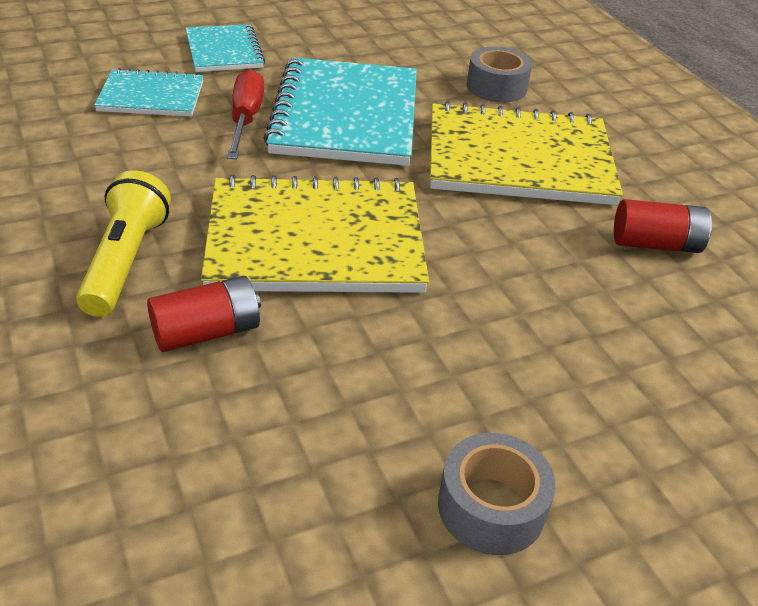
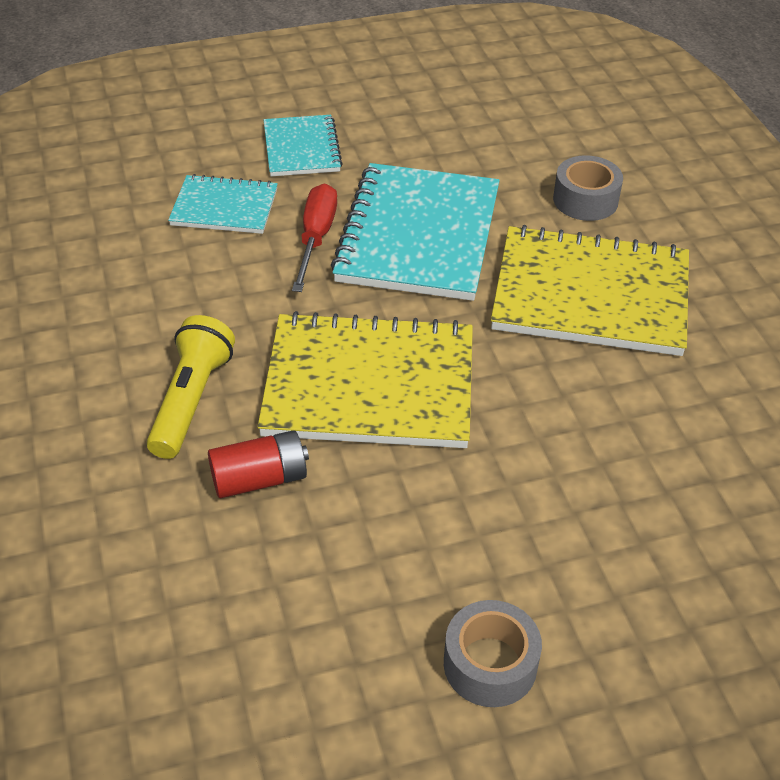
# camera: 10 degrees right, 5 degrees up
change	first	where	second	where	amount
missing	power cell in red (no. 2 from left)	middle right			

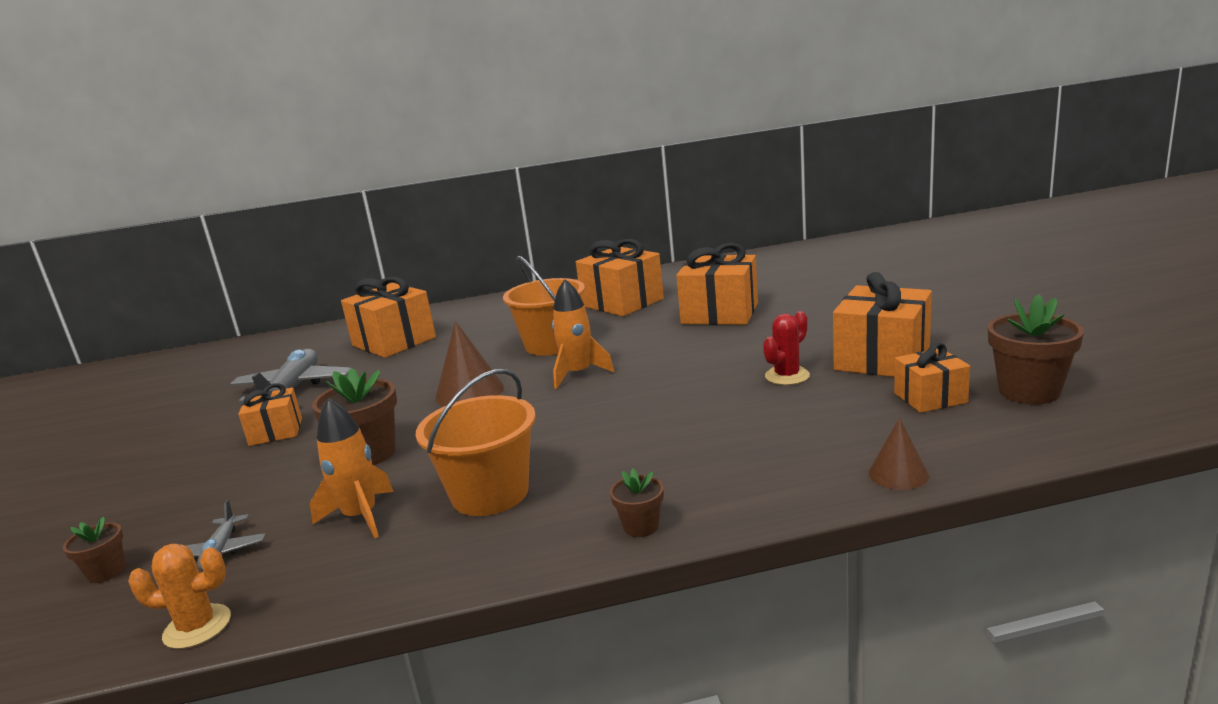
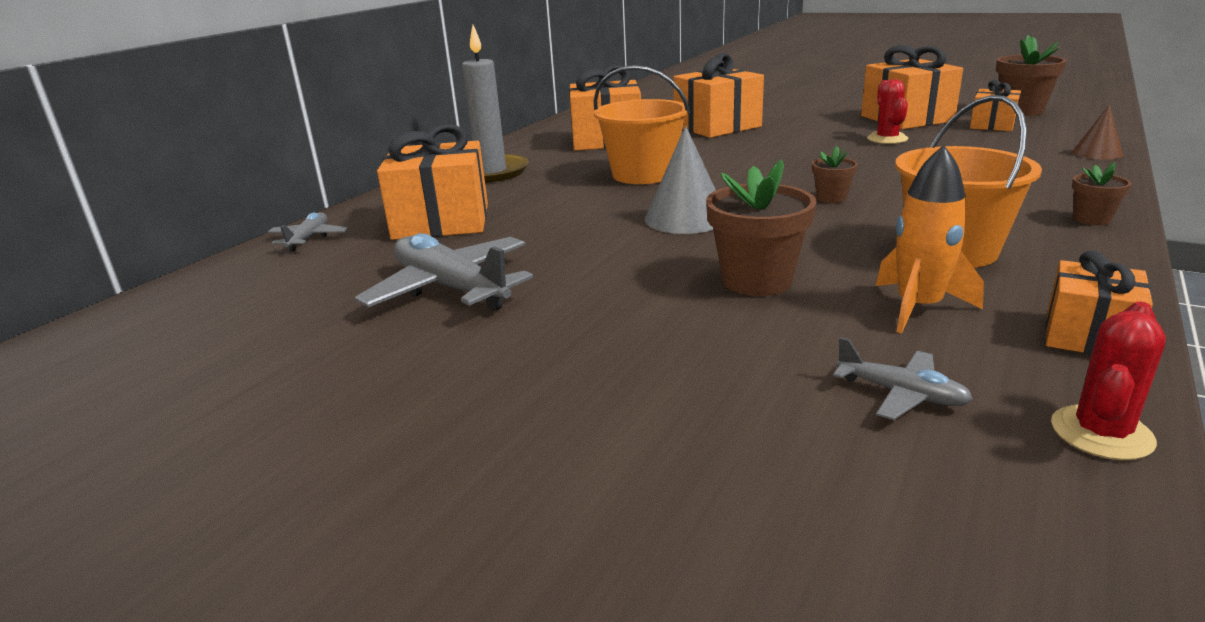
# camera: 50 degrees left, 5 degrees up
change	first	where	second	where	amount
appeared			toy plane in ash-grey (no. 1 from left)	middle left	
appeared			candle in ash-grey	top centre	
colour	cone in brown (no. 1 from left)	centre	cone in ash-grey	top centre	
relocated	flower pot in brown (no. 1 from left in the first image)	bottom left	flower pot in brown (no. 2 from left)	top right	
relocated	present in bright orange (no. 1 from left in the first image)	middle left	present in bright orange (no. 6 from left)	middle right	
colour	cactus in bright orange	bottom left	cactus in red (no. 2 from left)	middle right	
missing	spaceship in bright orange (no. 2 from left)	centre			

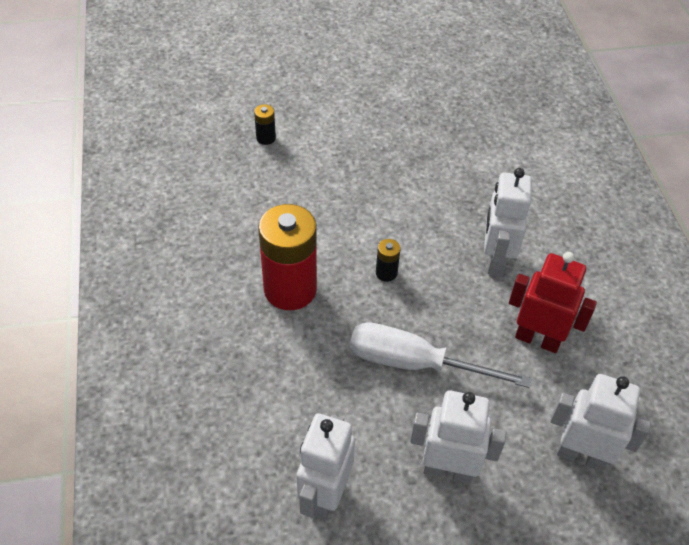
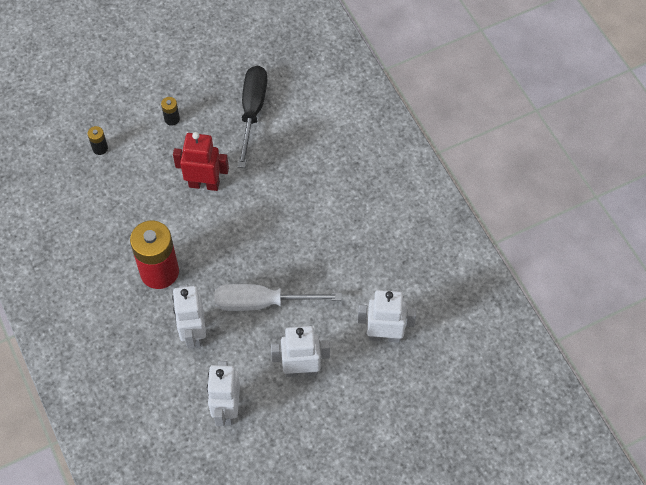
# camera: 15 degrees left, 10 degrees up
change	first	where	second	where	amount
relocated	power cell in ebony (no. 2 from left)	centre		top left	
relocated	robot in white (no. 3 from left in the first image)	middle right	robot in white (no. 1 from left)	middle left	
relocated	robot in red	middle right		top left	
appeared			hand screwdriver in ebony	top centre	

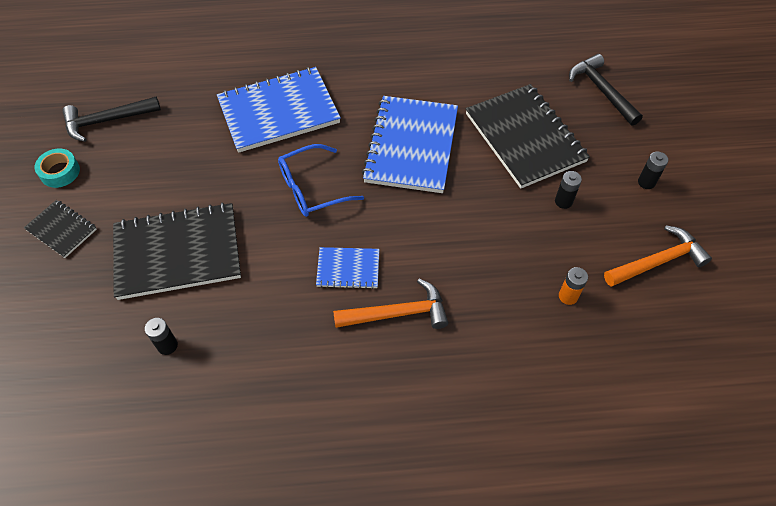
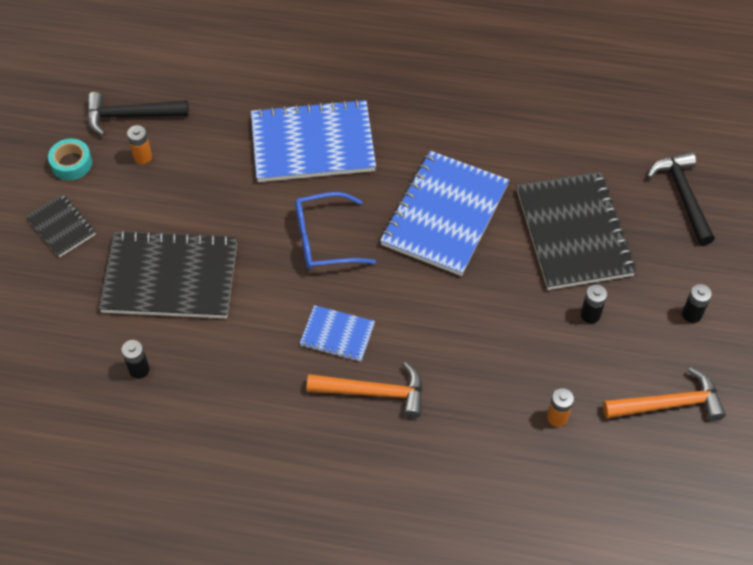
# camera: 15 degrees right, 0 degrees up
change	first	where	second	where	amount
appeared			power cell in bright orange (no. 1 from left)	top left	

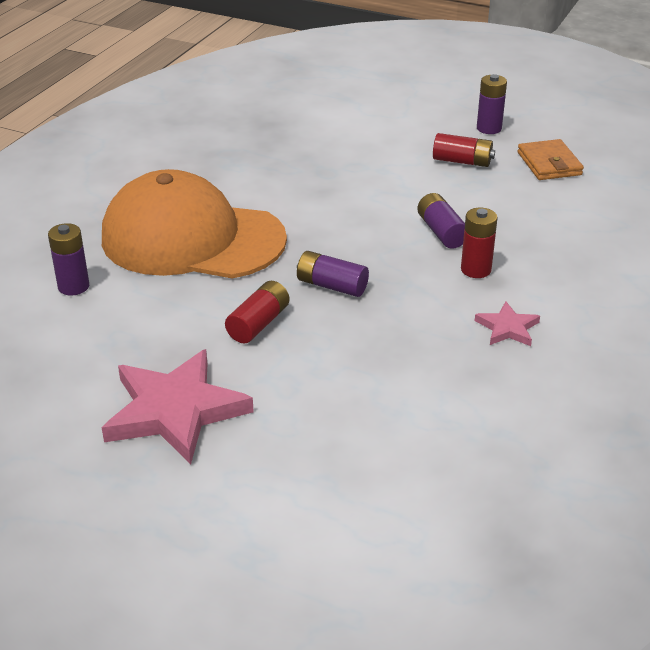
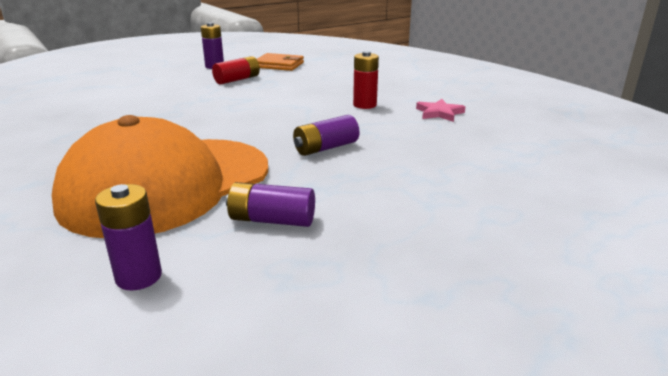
# camera: 60 degrees left, 10 degrees down
change	first	where	second	where	amount
relocated	power cell in purple (no. 3 from left)	middle right		centre	
missing	star in rose-pink (no. 1 from left)	middle left			
missing	power cell in red (no. 1 from left)	centre			

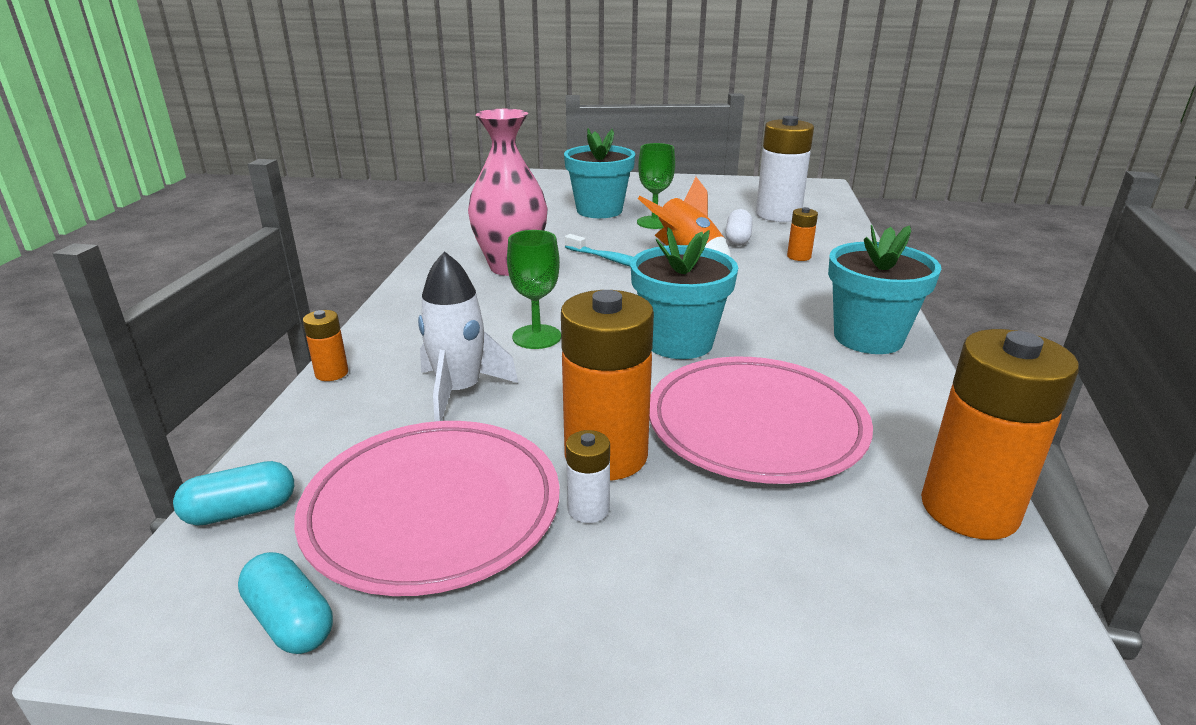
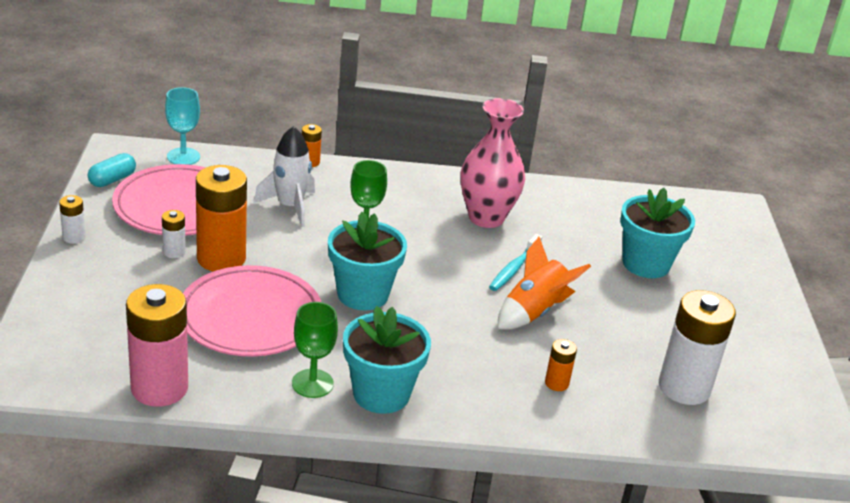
# camera: 80 degrees right, 5 degrees up
change	first	where	second	where	amount
appeared			power cell in white (no. 1 from left)	middle left	
colour	power cell in bright orange (no. 4 from left)	middle right	power cell in rose-pink	bottom left	
exchanged	pill in turquoise (no. 1 from left)	bottom left	goblet in turquoise	top left	
relocated	goblet in emerald (no. 2 from left in the first image)	top centre	goblet in emerald (no. 1 from left)	bottom centre	
missing	pill in white	top centre			

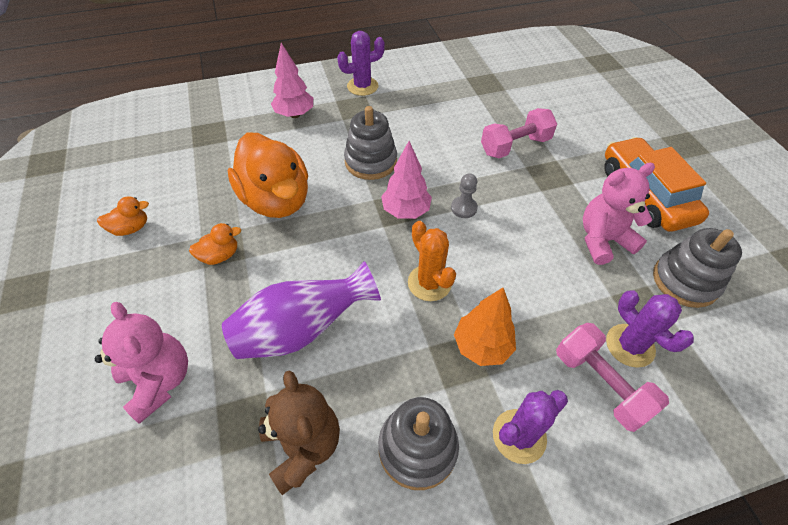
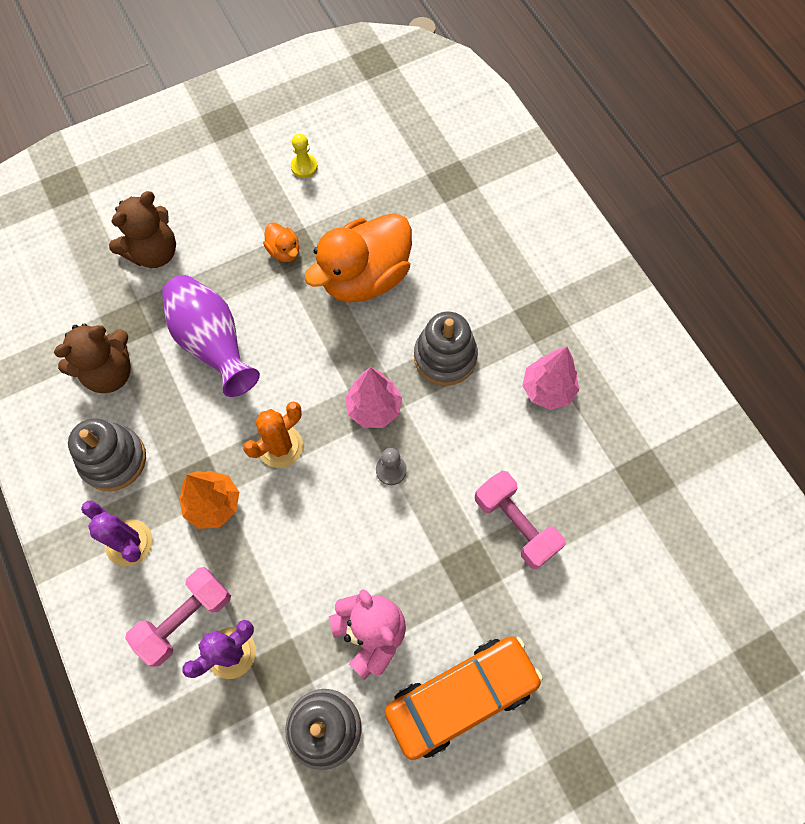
# camera: 80 degrees right, 15 degrees up
change	first	where	second	where	amount
colour	stuffed bear in rose-pink (no. 1 from left)	bottom left	stuffed bear in brown (no. 2 from left)	top left	
exchanged	toy duck in bright orange (no. 1 from left)	middle left	pawn in yellow	top centre	
relocated	fir tree in rose-pink (no. 1 from left in the first image)	top centre	fir tree in rose-pink (no. 2 from left)	middle right	
missing	cactus in purple (no. 1 from left)	top centre			

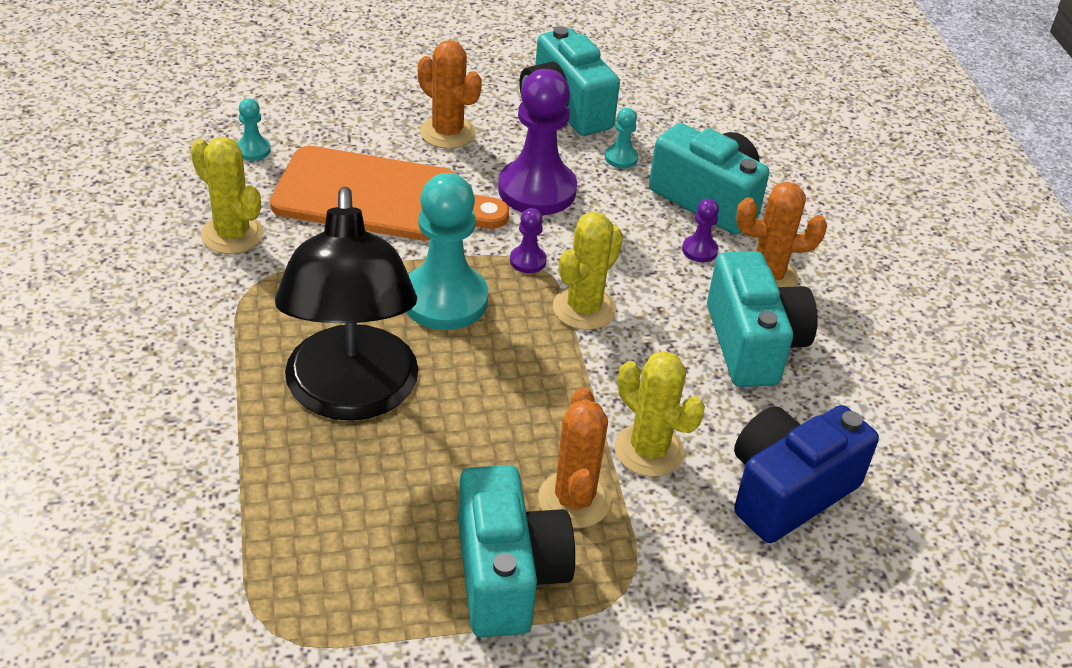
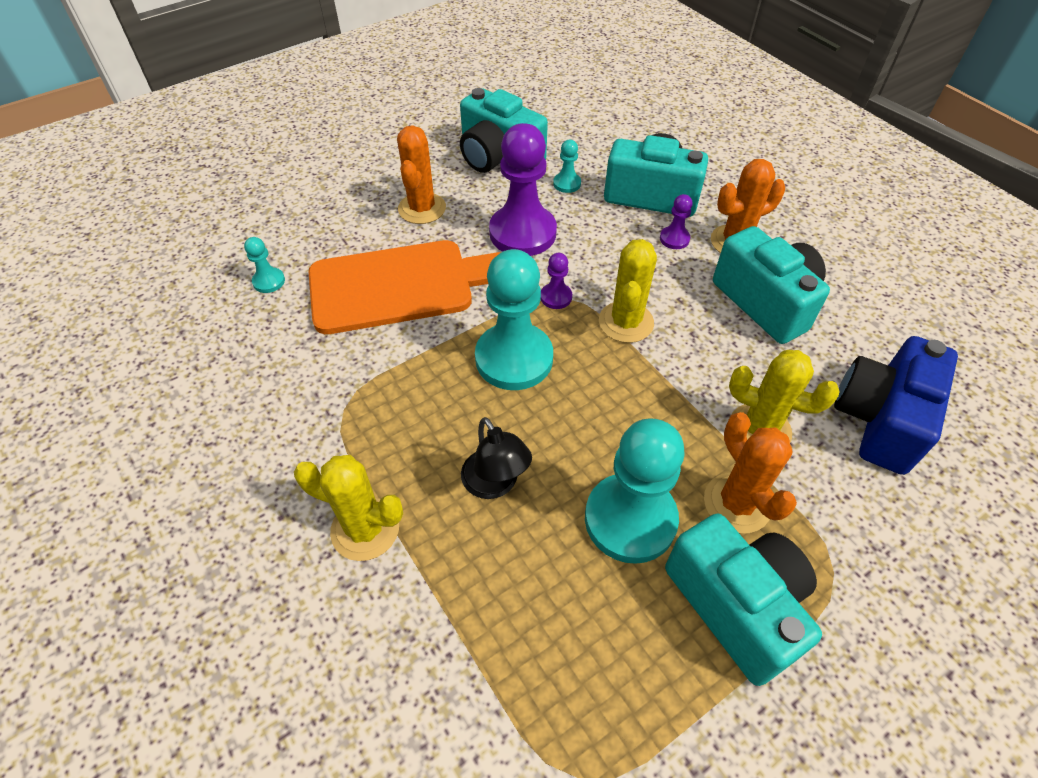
# camera: 20 degrees left, 10 degrees up
change	first	where	second	where	amount
relocated	cactus in yellow (no. 1 from left)	top left		centre	
spun	cactus in bright orange (no. 1 from left)	top centre		top centre	75 degrees clockwise
size	reading lamp in ebony	middle left		centre	x0.45
appeared			pawn in turquoise (no. 4 from left)	centre	

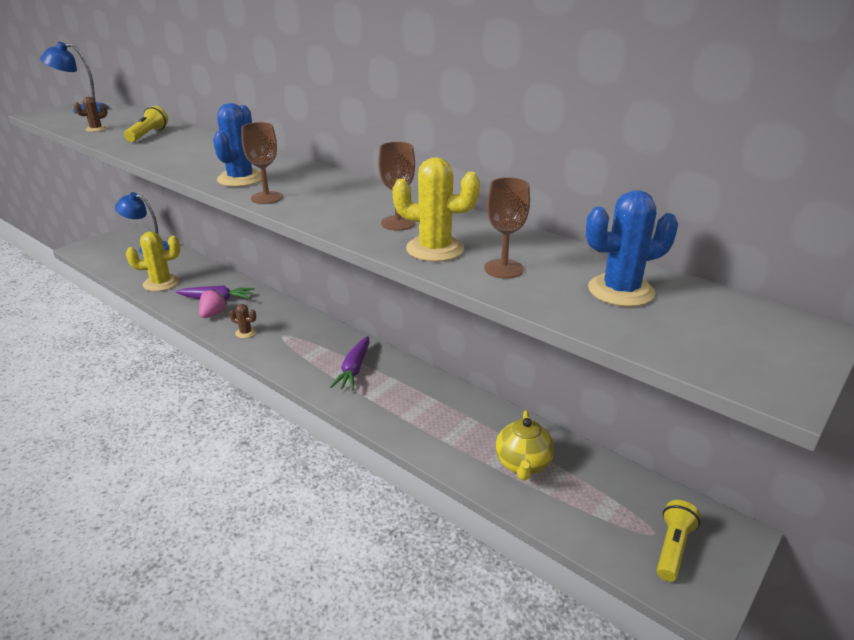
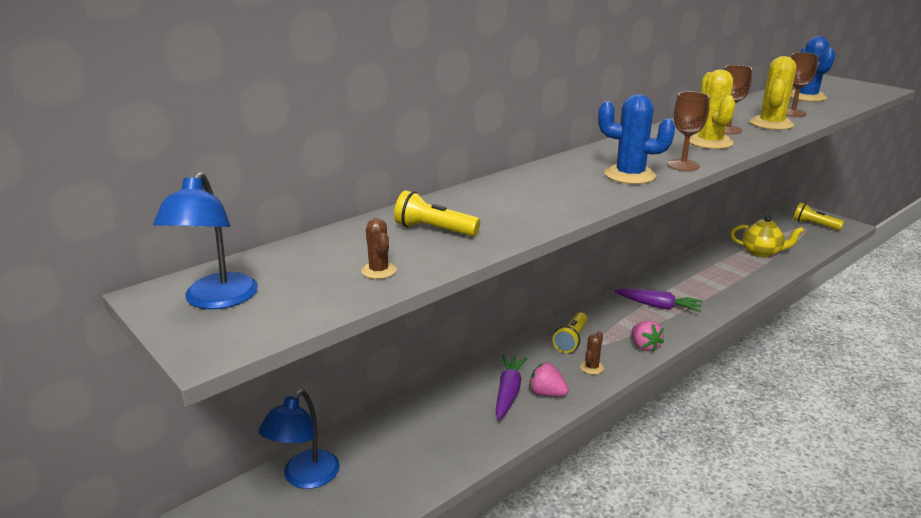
# camera: 80 degrees left, 5 degrees down
change	first	where	second	where	amount
appeared			pocket torch in yellow (no. 2 from left)	centre	
appeared			toy strawberry in rose-pink (no. 2 from left)	middle right	
relocated	cactus in yellow (no. 1 from left)	middle left		top right	

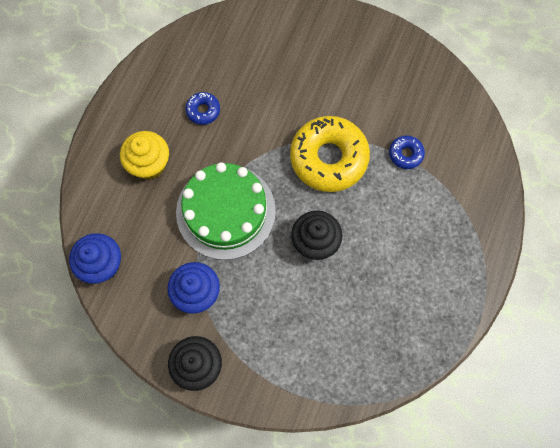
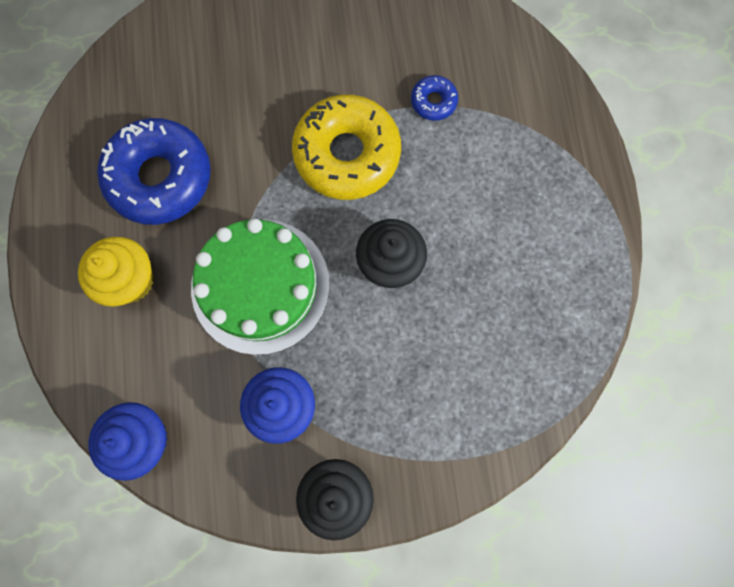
# camera: 30 degrees left, 5 degrees up
change	first	where	second	where	amount
size	glazed donut in blue (no. 1 from left)	top centre		top left	x2.23

